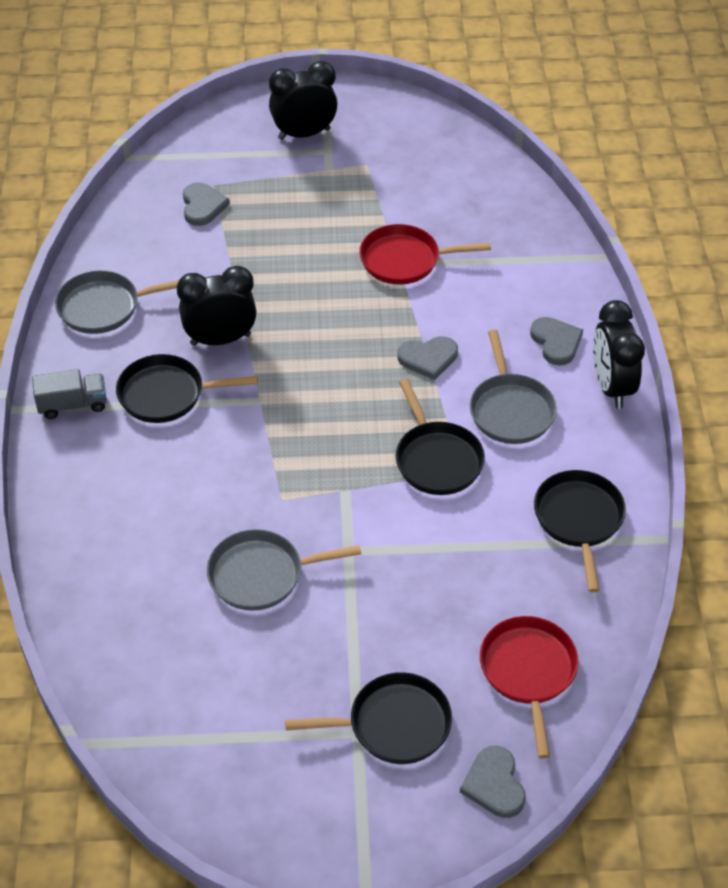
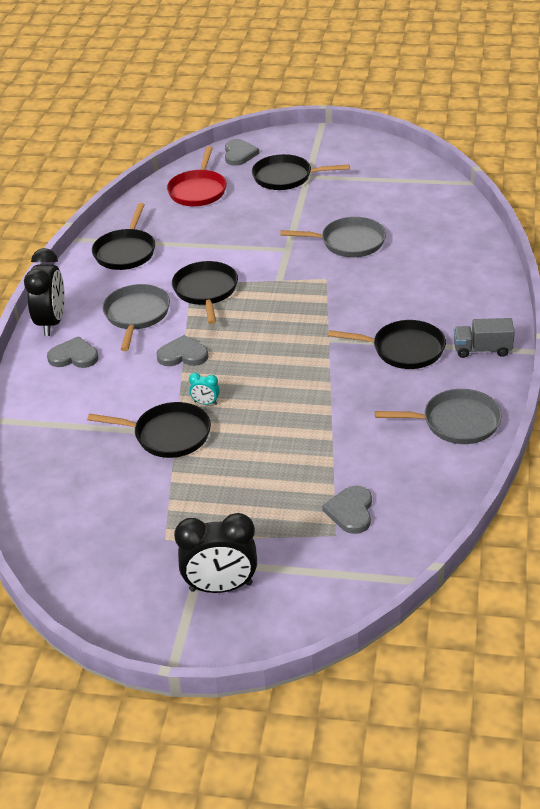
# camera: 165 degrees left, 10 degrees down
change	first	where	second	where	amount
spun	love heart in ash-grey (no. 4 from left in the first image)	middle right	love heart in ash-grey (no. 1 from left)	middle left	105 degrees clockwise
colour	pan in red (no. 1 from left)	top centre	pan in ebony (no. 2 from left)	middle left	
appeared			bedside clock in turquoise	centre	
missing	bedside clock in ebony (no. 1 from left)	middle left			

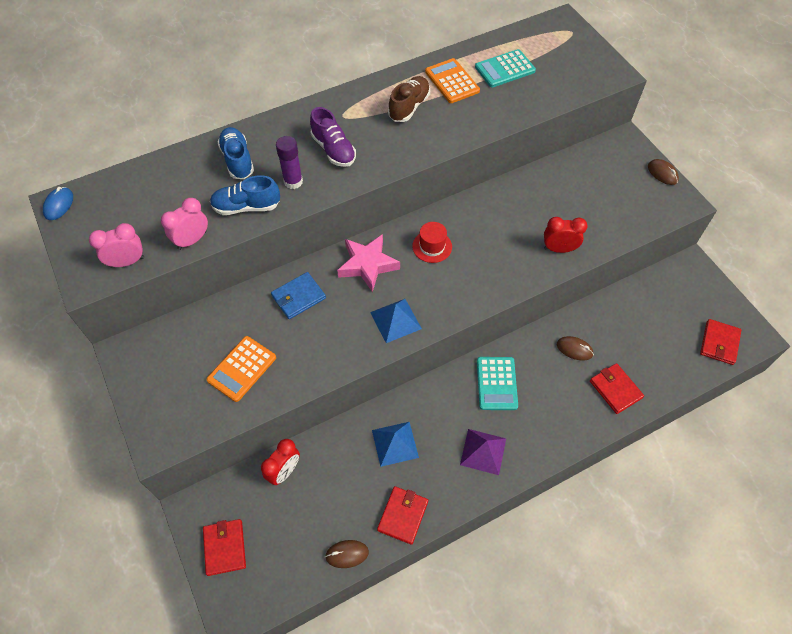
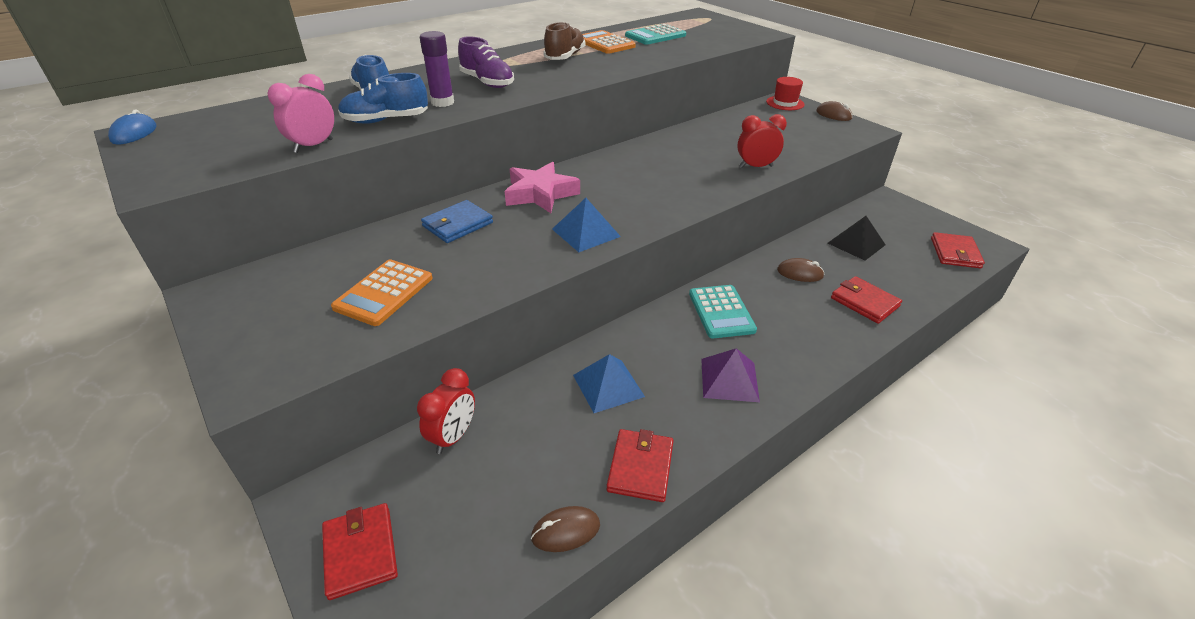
# camera: 10 degrees left, 20 degrees down
change	first	where	second	where	amount
relocated	tall hat in red	centre		top centre	
appeared			solid pyramid in ebony	middle right	
missing	bedside clock in rose-pink (no. 1 from left)	middle left			

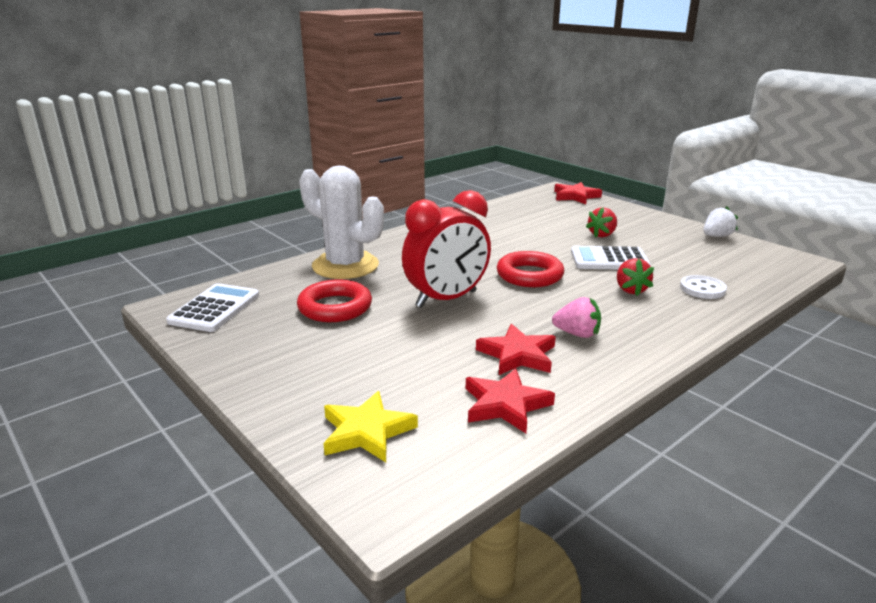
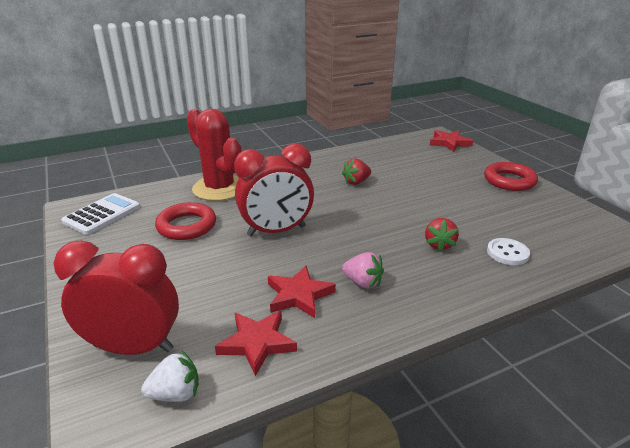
# camera: 15 degrees right, 5 degrees up
change	first	where	second	where	amount
exchanged	star in yellow	bottom centre	bedside clock in red (no. 1 from left)	middle left	
relocated	toy strawberry in white	middle right		bottom left	
colour	cactus in white	centre	cactus in red	centre	
relocated	toy strawberry in red (no. 1 from left)	middle right		centre	
relocated	ring in red (no. 2 from left)	centre		middle right	
missing	pocket calculator in white (no. 2 from left)	middle right			

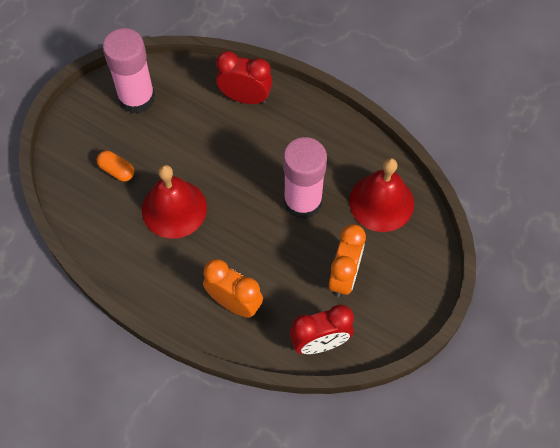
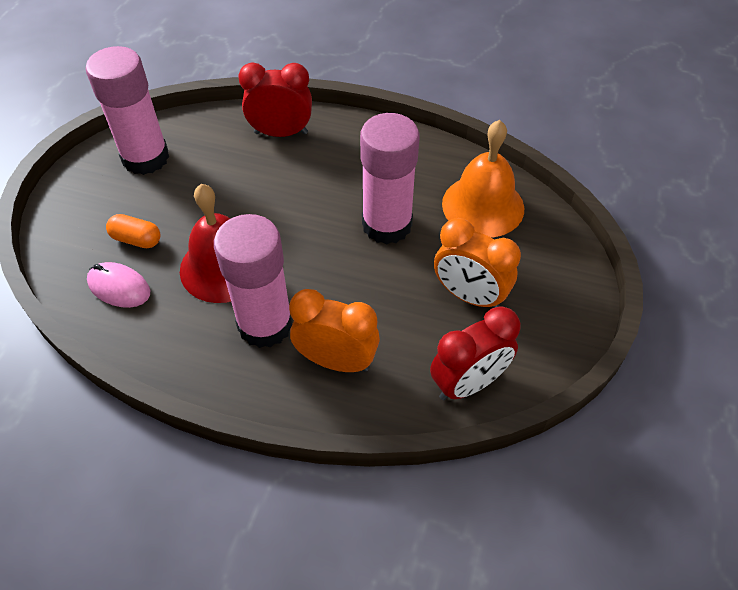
# camera: 15 degrees left, 10 degrees down
change	first	where	second	where	amount
appeared			computer mouse in rose-pink	middle left	
appeared			glue stick in rose-pink (no. 2 from left)	centre	
spun	bedside clock in bright orange (no. 2 from left)	centre		centre	120 degrees clockwise
colour	school bell in red (no. 2 from left)	middle right	school bell in bright orange	top centre	

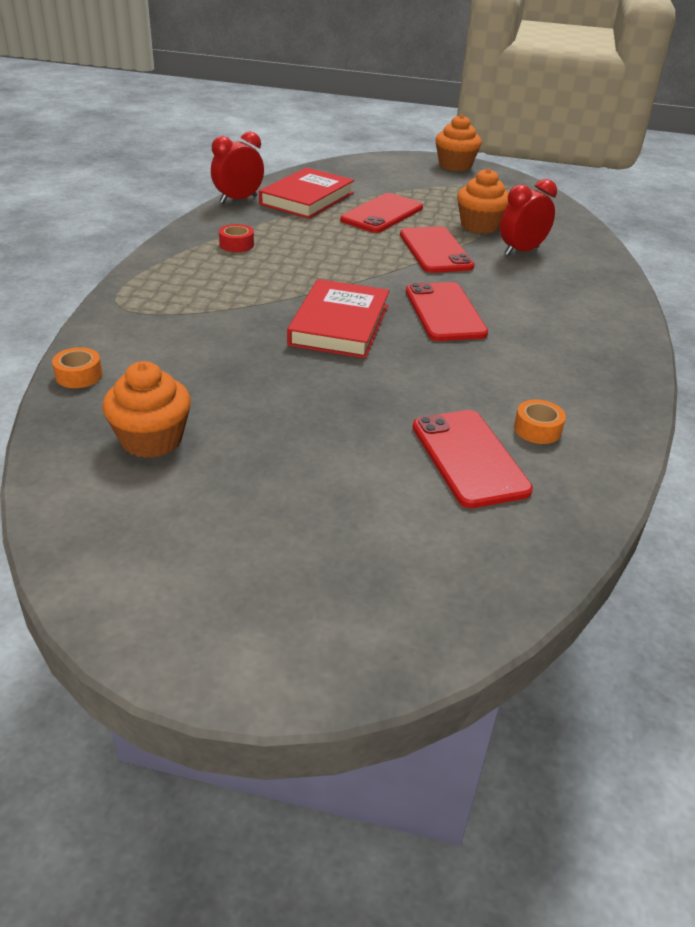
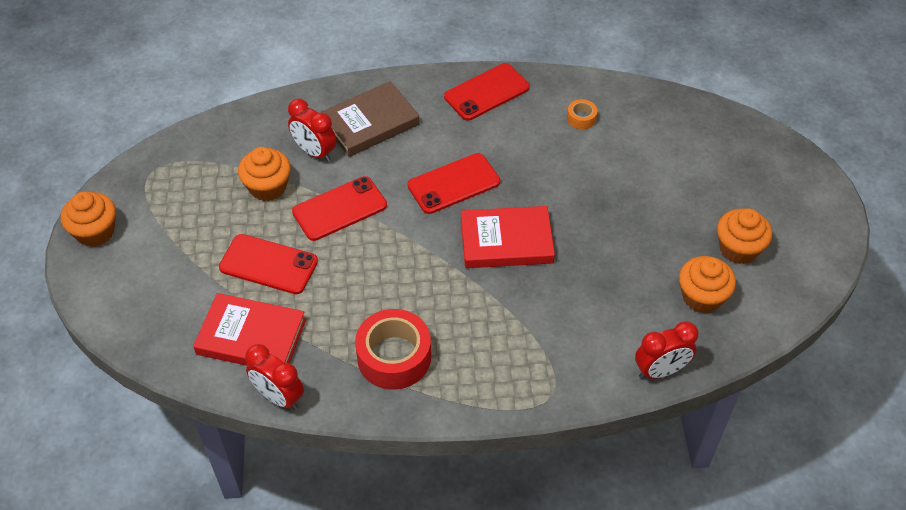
# camera: 105 degrees left, 15 degrees up
change	first	where	second	where	amount
appeared			hardback in brown	top centre	
size	roll of tape in red	top centre		bottom centre	x2.16
relocated	smartphone in red (no. 4 from left)	middle right		top centre	
exchanged	roll of tape in bright orange (no. 1 from left)	middle left	bedside clock in red (no. 3 from left)	bottom right	
appeared			cupcake in bright orange (no. 4 from left)	middle right	

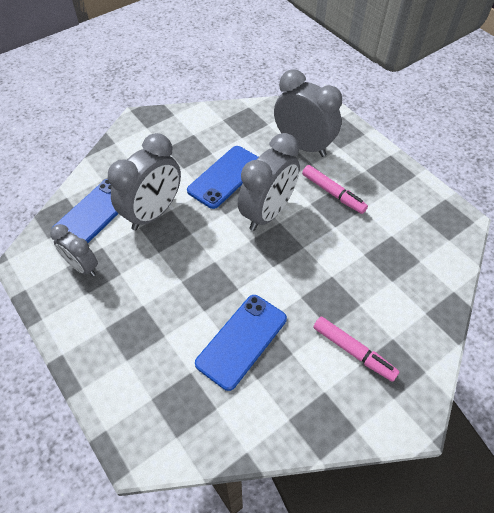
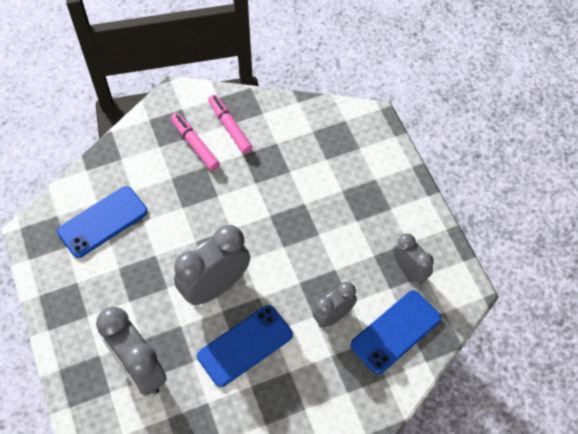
# camera: 165 degrees left, 5 degrees up
change	first	where	second	where	amount
relocated	smartphone in blue (no. 3 from left in the first image)	bottom centre	smartphone in blue (no. 1 from left)	middle left	
relocated	marker in rose-pink (no. 1 from left in the first image)	middle right	marker in rose-pink (no. 2 from left)	top centre	
size	bedside clock in ash-grey (no. 2 from left in the first image)	middle left	bedside clock in ash-grey (no. 3 from left)	bottom centre	x0.59

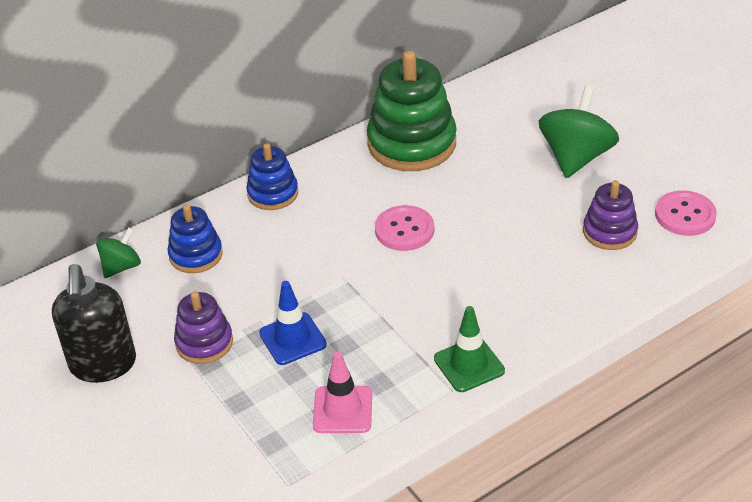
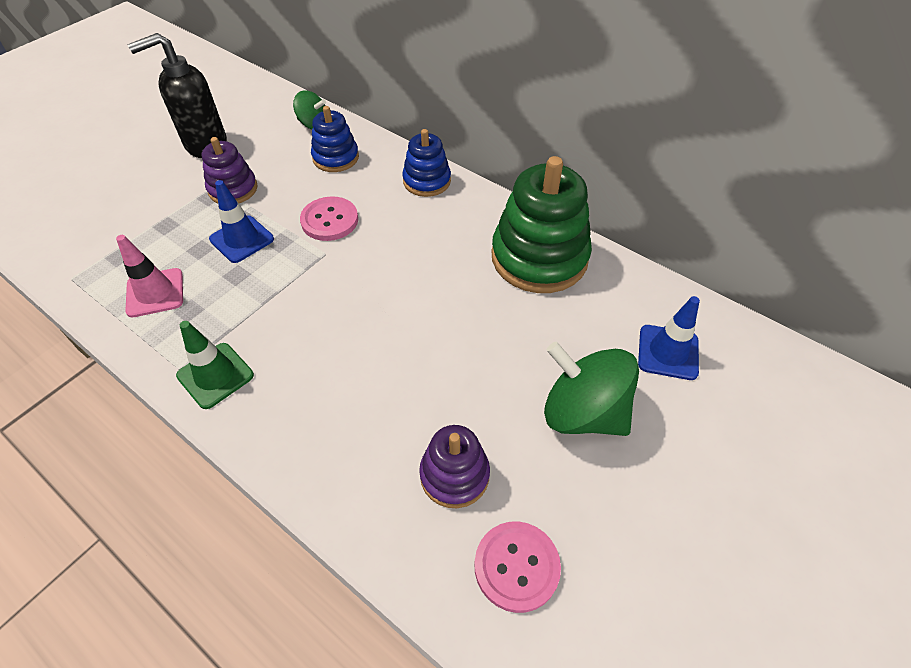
# camera: 70 degrees right, 10 degrees up
change	first	where	second	where	amount
relocated	button in rose-pink (no. 1 from left)	centre		top centre	
spun	whirligig in emerald (no. 2 from left)	top right		centre	150 degrees counterclockwise
appeared			road cone in blue (no. 2 from left)	middle right	

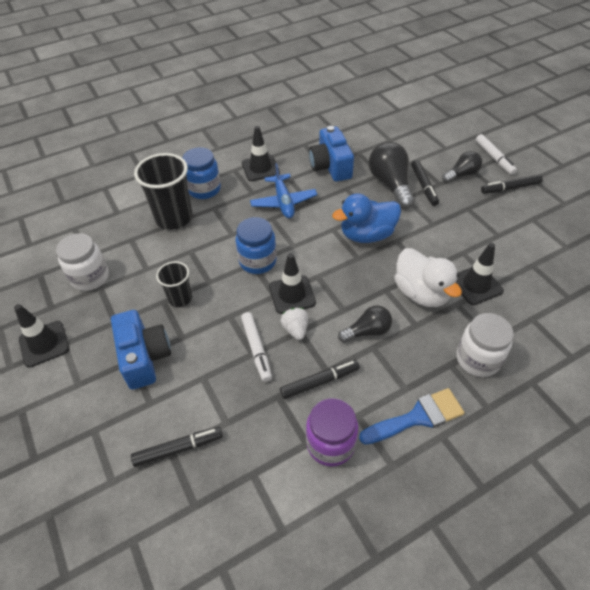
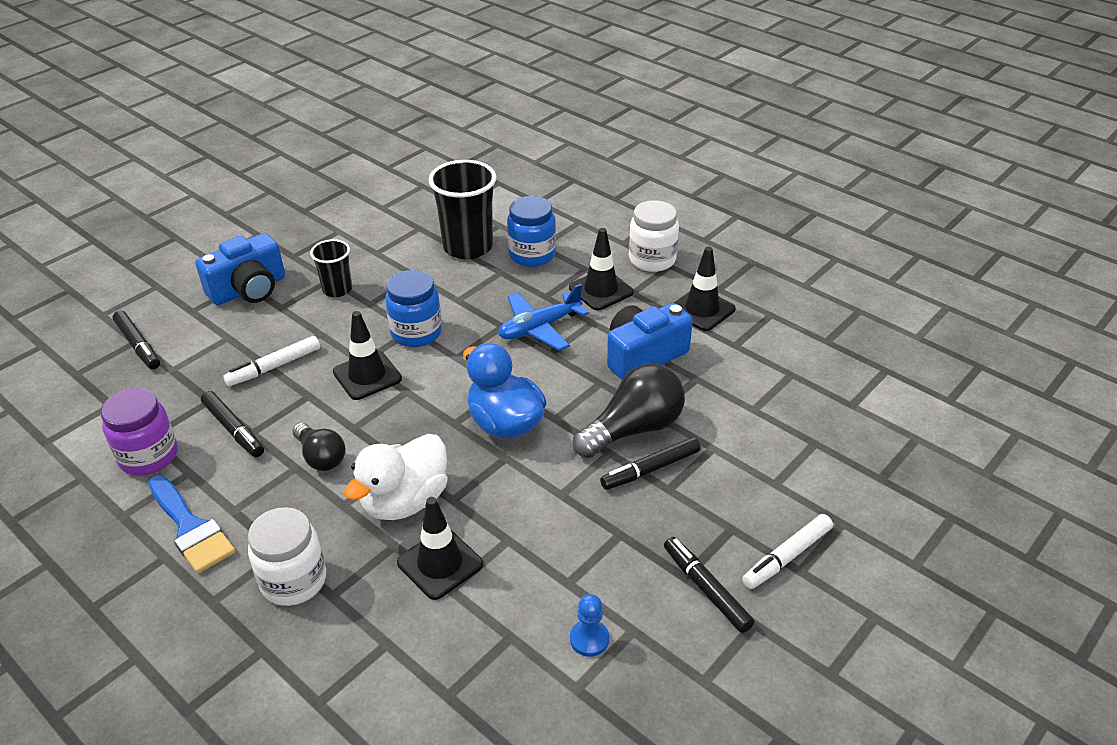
# camera: 70 degrees right, 10 degrees down
change	first	where	second	where	amount
appeared			pawn in blue	bottom centre	
relocated	jam jar in white (no. 1 from left in the first image)	middle left	jam jar in white (no. 2 from left)	top centre	
relocated	road cone in ebony (no. 1 from left in the first image)	middle left	road cone in ebony (no. 4 from left)	centre	
missing	toy strawberry in white	centre			
missing	bulb in ebony (no. 3 from left)	top right			

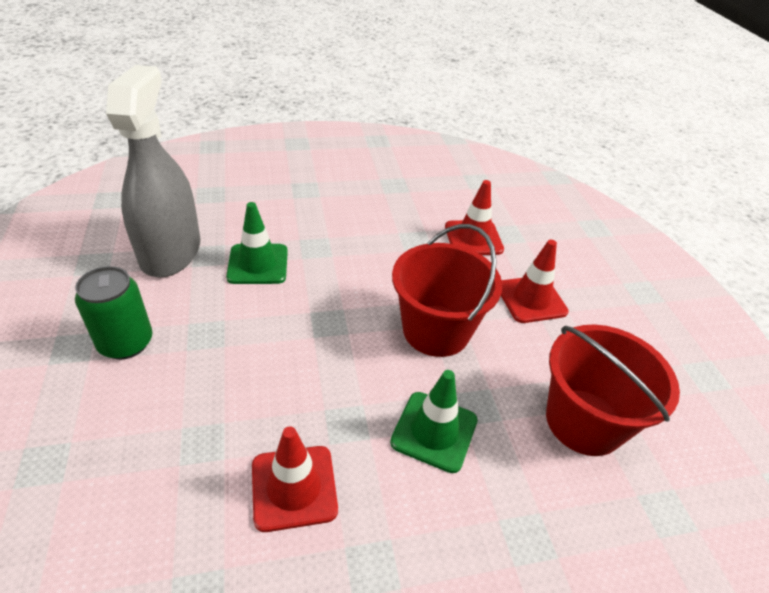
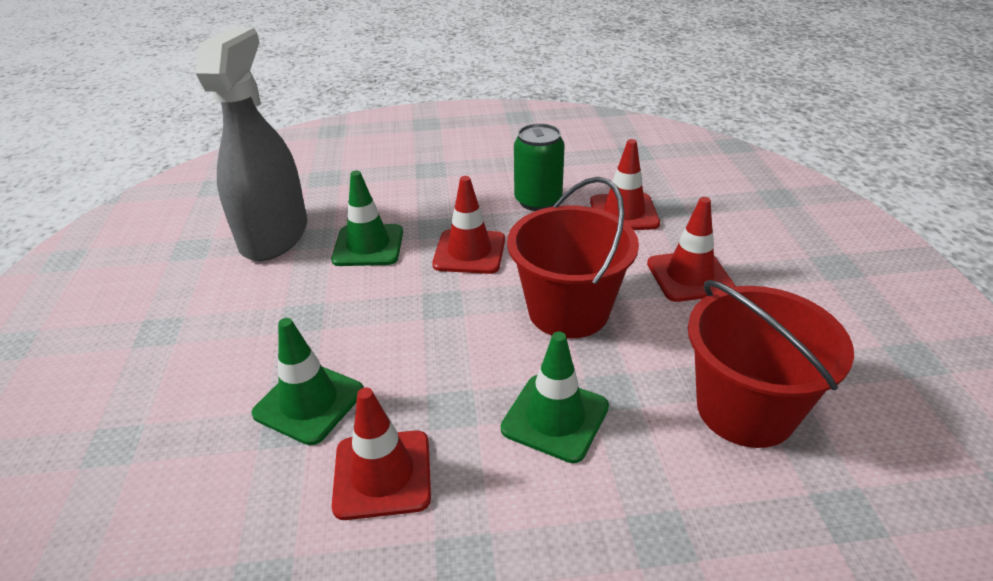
# camera: 10 degrees right, 5 degrees down
change	first	where	second	where	amount
appeared			road cone in emerald (no. 1 from left)	middle left	
appeared			road cone in red (no. 2 from left)	centre	
relocated	can in emerald	middle left		top centre	

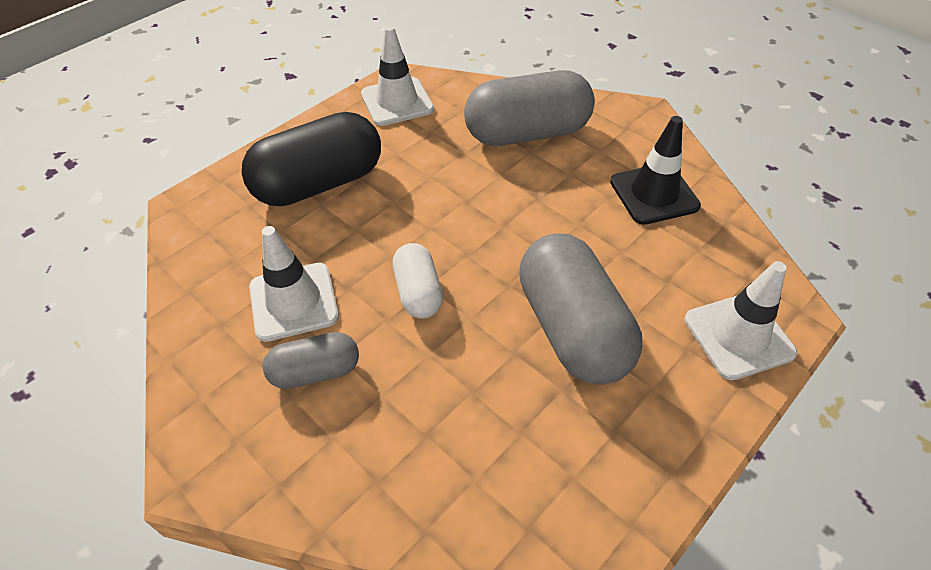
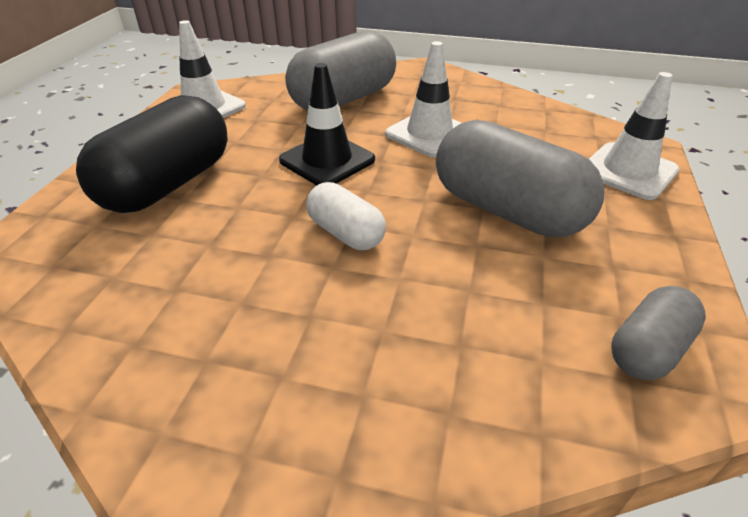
# camera: 30 degrees left, 10 degrees down
change	first	where	second	where	amount
relocated	road cone in ebony	top right		top centre	
relocated	road cone in white (no. 1 from left in the first image)	middle left	road cone in white (no. 2 from left)	top centre	
relocated	pill in ash-grey (no. 1 from left in the first image)	centre	pill in ash-grey (no. 3 from left)	middle right	

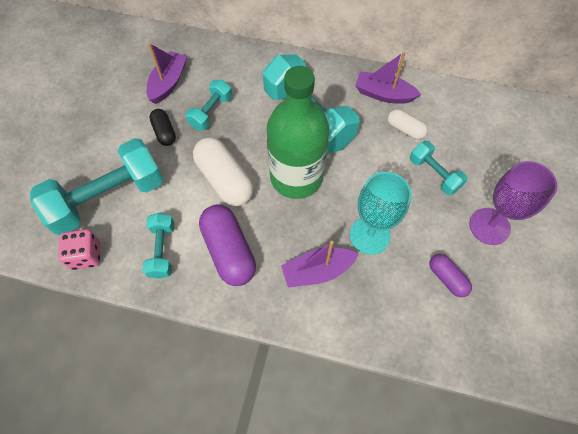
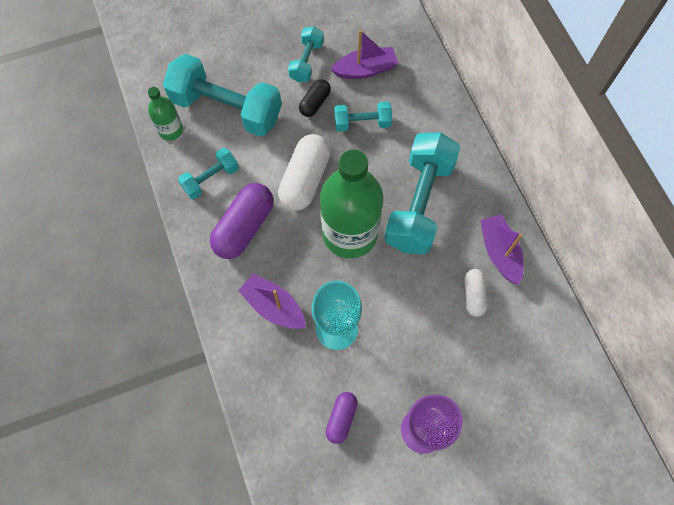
# camera: 55 degrees right, 5 degrees up
change	first	where	second	where	amount
exchanged	game die in rose-pink	middle left	drink bottle in emerald (no. 1 from left)	top left	
relocated	dumbbell in turquoise (no. 5 from left in the first image)	middle right	dumbbell in turquoise (no. 3 from left)	top centre	

